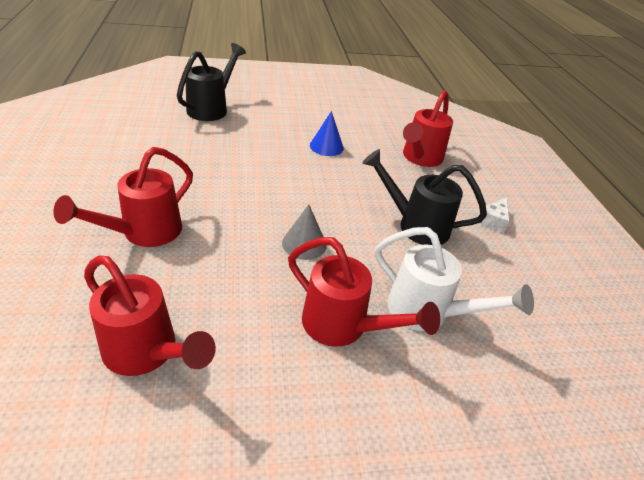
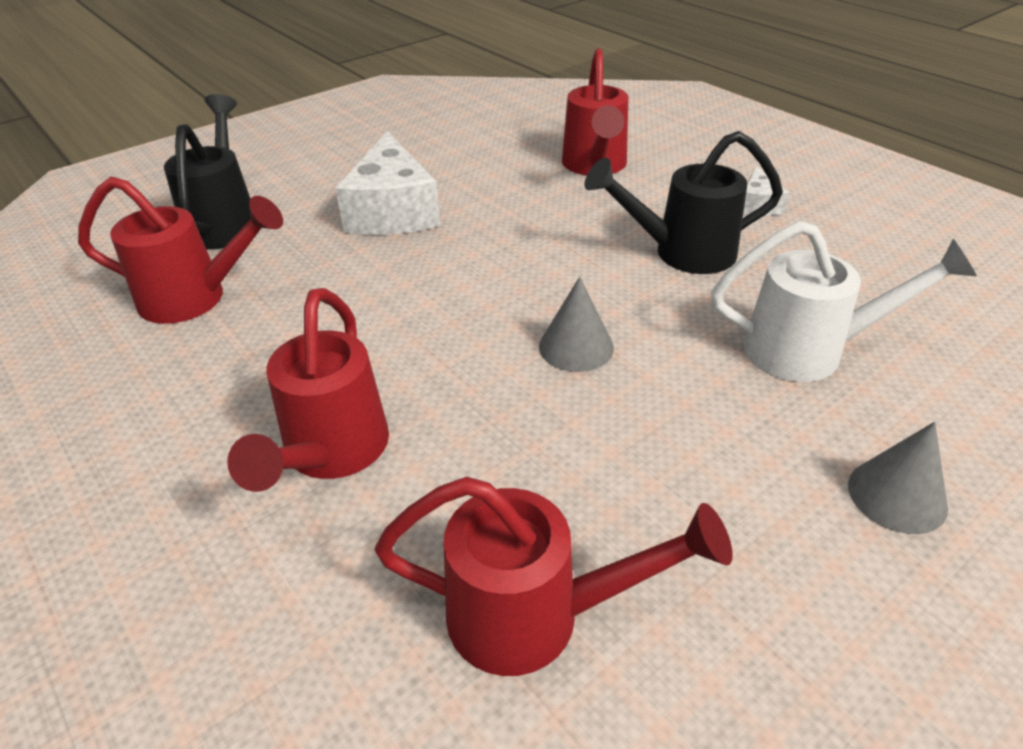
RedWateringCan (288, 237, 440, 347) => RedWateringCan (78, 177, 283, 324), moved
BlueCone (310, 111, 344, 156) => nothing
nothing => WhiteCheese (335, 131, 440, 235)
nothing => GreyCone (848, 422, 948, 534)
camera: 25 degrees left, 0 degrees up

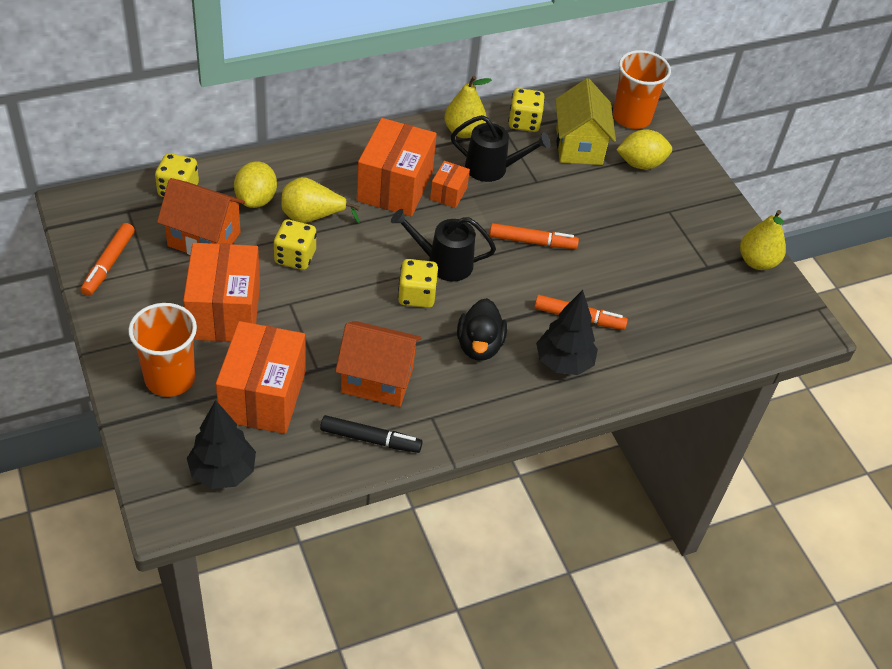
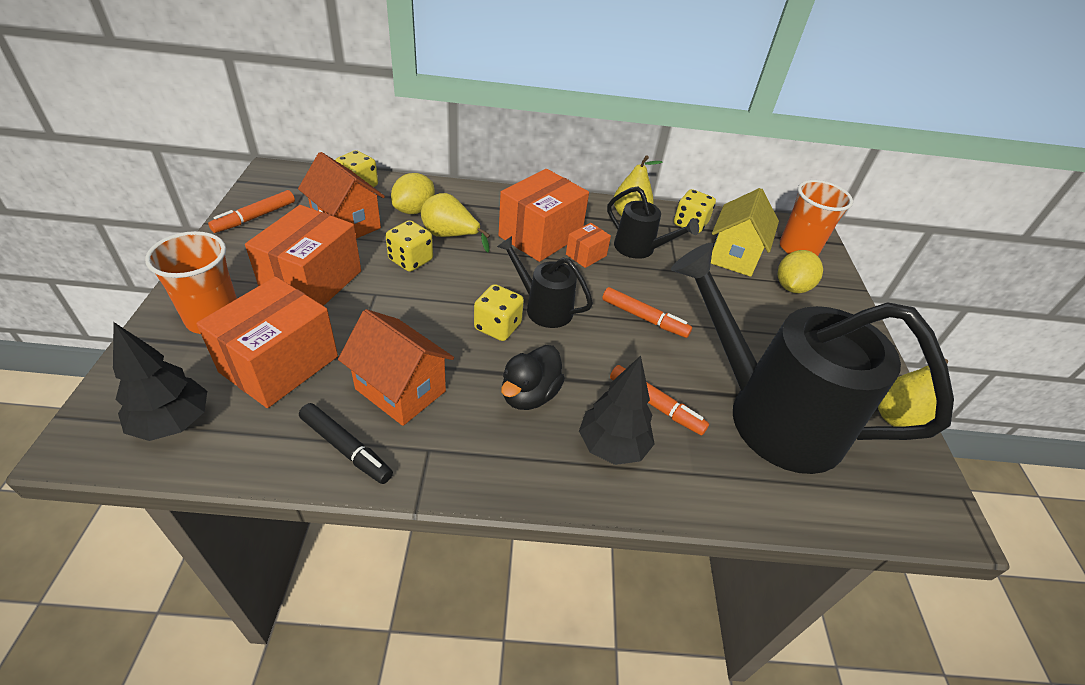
YellowLemon (616, 129, 672, 170) => YellowLemon (778, 250, 823, 293), 75 degrees counterclockwise
nothing => BlackWateringCan (671, 243, 954, 474)
camera: 25 degrees right, 5 degrees down

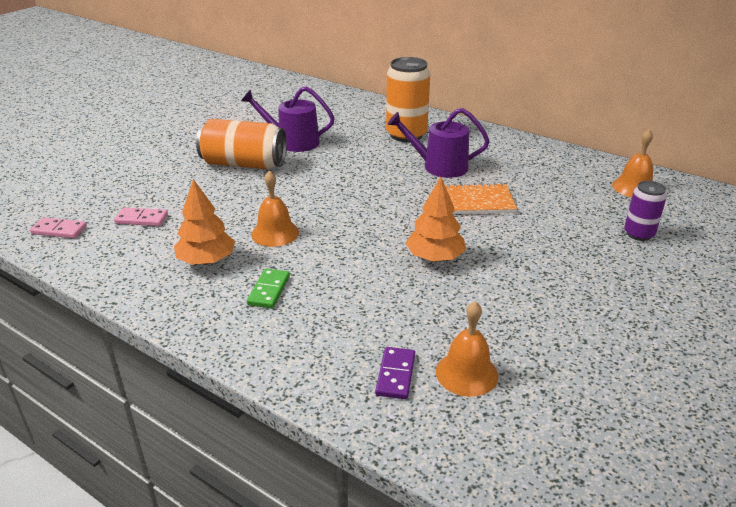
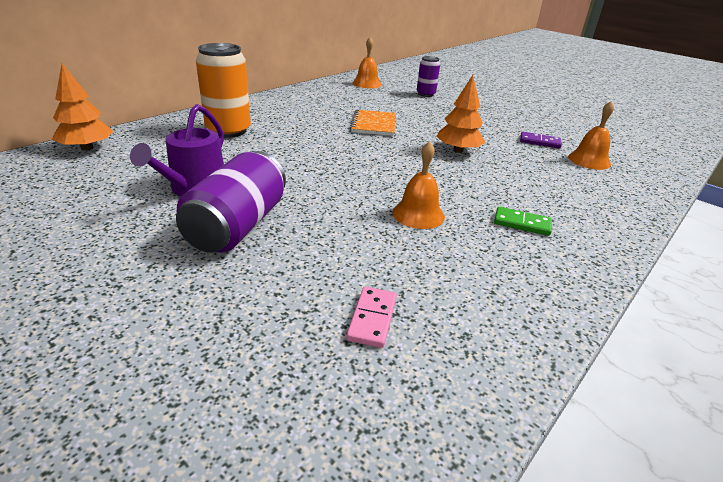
PinkDomino (30, 217, 87, 238) => nothing
OrangeTree (174, 179, 235, 265) => OrangeTree (52, 63, 113, 151), moved
OrangeCan (196, 119, 287, 170) => PurpleCan (176, 151, 286, 253)
PurpleDomino (375, 347, 415, 399) => PurpleDomino (520, 132, 562, 149), moved
PurpleWateringCan (387, 108, 490, 178) => nothing
camera: 85 degrees left, 0 degrees up

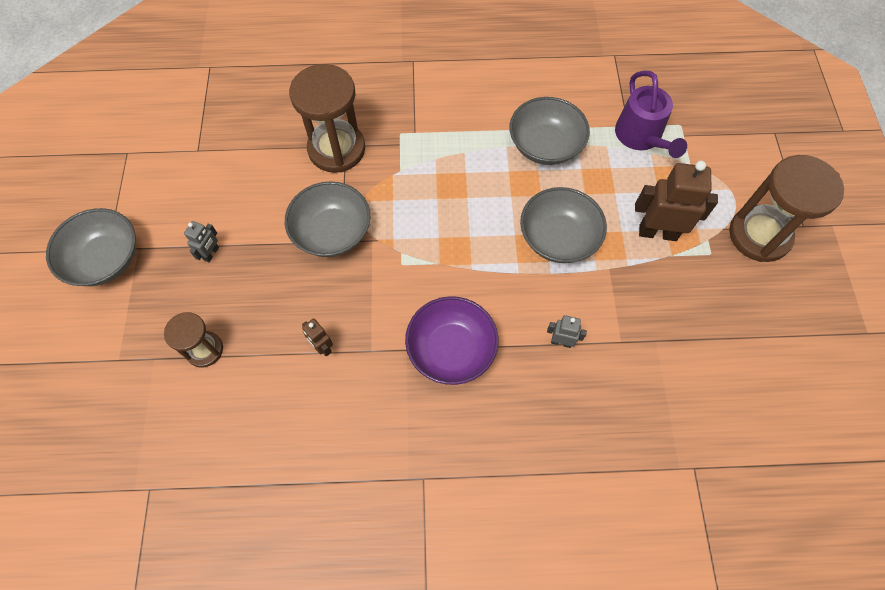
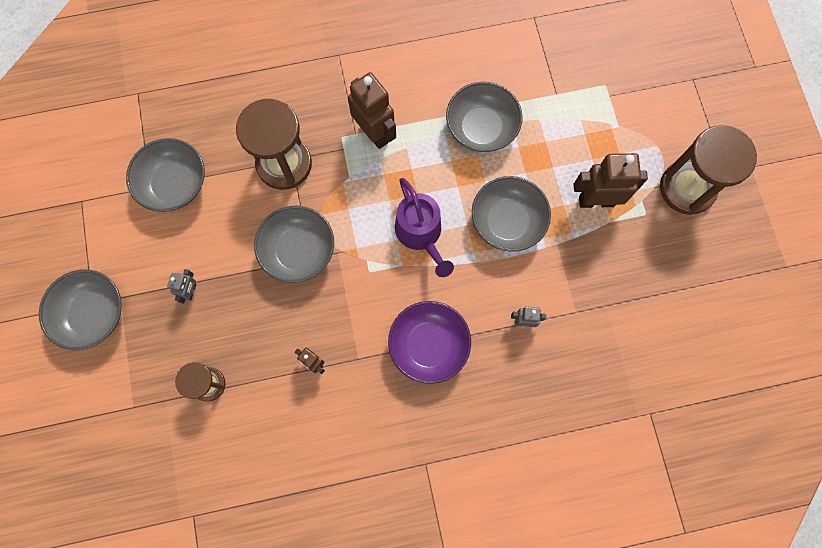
PurpleWateringCan (615, 71, 687, 158) => PurpleWateringCan (395, 178, 454, 277), moved
nothing => GreyBowl (126, 138, 205, 212)
nothing => BrownRobot (348, 72, 396, 149)
camera: 10 degrees left, 10 degrees up

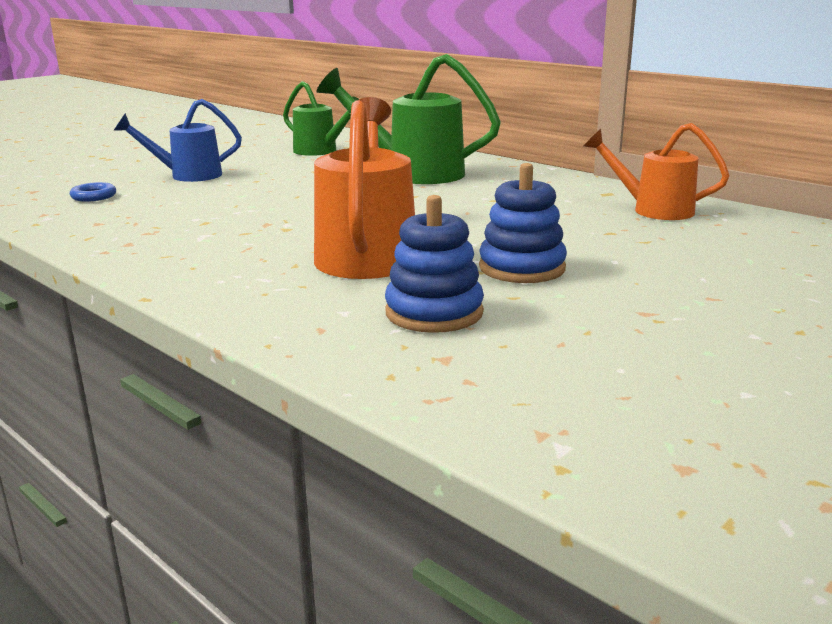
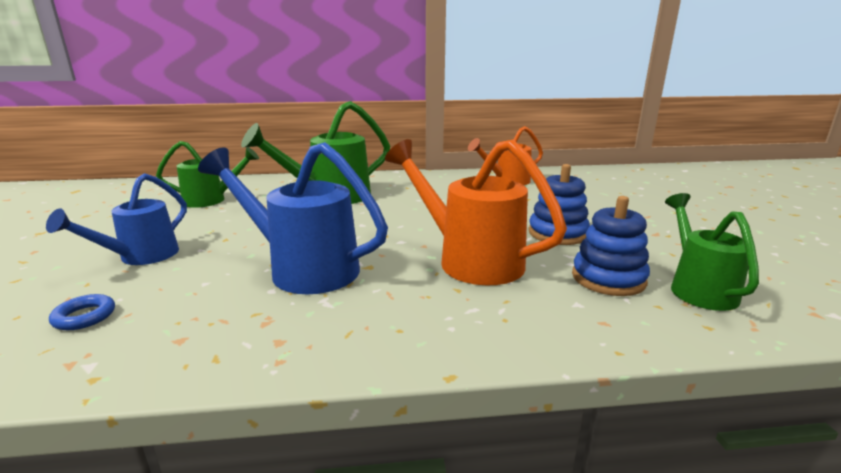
nothing => BlueWateringCan (198, 142, 388, 294)
nothing => GreenWateringCan (665, 193, 759, 311)
camera: 50 degrees left, 0 degrees up

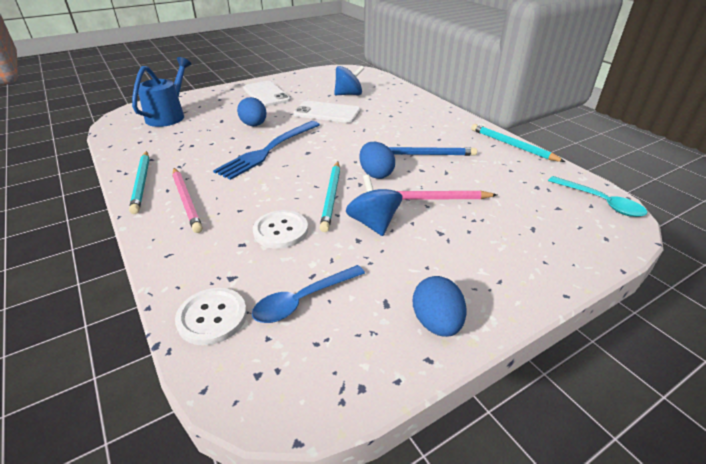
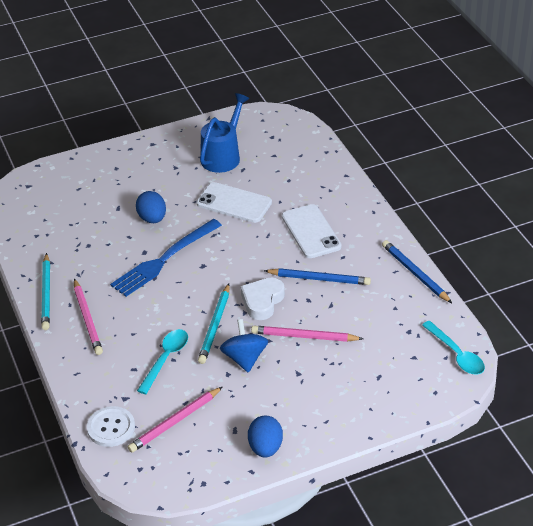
BlueWateringCan (132, 57, 191, 127) => BlueWateringCan (200, 93, 250, 173), moved
WhitePhone (243, 81, 291, 107) => WhitePhone (282, 204, 342, 258), moved
BlueSpoon (252, 265, 365, 323) => PinkPencil (128, 387, 222, 453)
WhiteButton (253, 210, 308, 249) => TurquoiseSpoon (137, 329, 188, 394)
BlueSpinningTop (334, 65, 364, 95) => nothing
BlueEgg (359, 142, 395, 179) => WhiteHeart (241, 278, 285, 320)
TurquoisePencil (471, 124, 565, 162) => BluePencil (382, 240, 452, 303)
camera: 10 degrees right, 5 degrees up

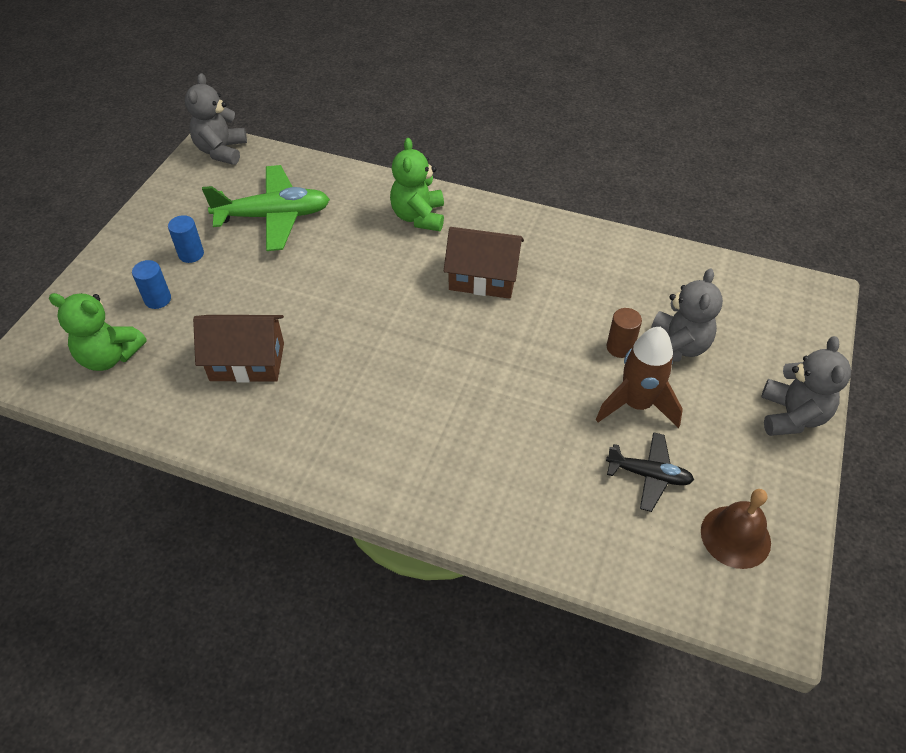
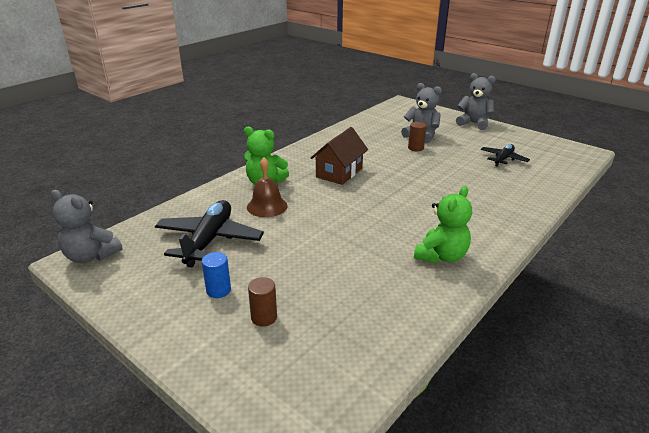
GreenTeddyBear (49, 293, 147, 371) => GreenTeddyBear (414, 186, 472, 264), moved
BlueCylinder (132, 260, 171, 309) => BrownCylinder (248, 277, 277, 327)
BrownHouse (193, 315, 284, 383) => nothing
GreenPlane (202, 165, 330, 251) => BlackPlane (155, 200, 264, 267)
BrownRocket (596, 327, 683, 428) => nothing
BrownBell (701, 489, 771, 569) => BrownBell (247, 158, 288, 217), moved
camera: 70 degrees left, 20 degrees down

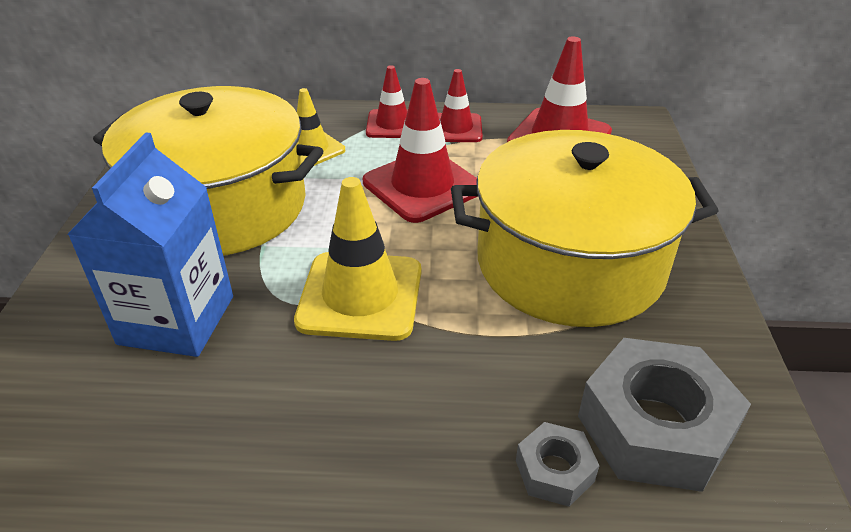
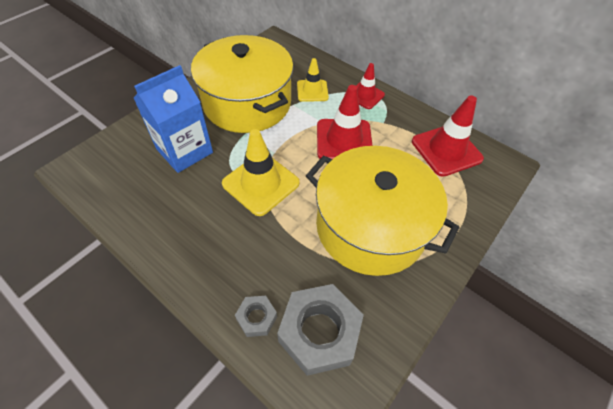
RedTrafficCone (438, 69, 483, 142) => nothing
camera: 35 degrees right, 15 degrees up

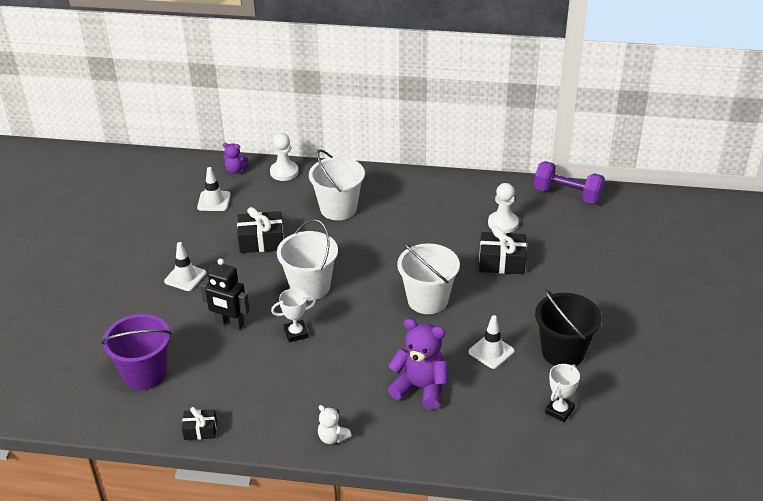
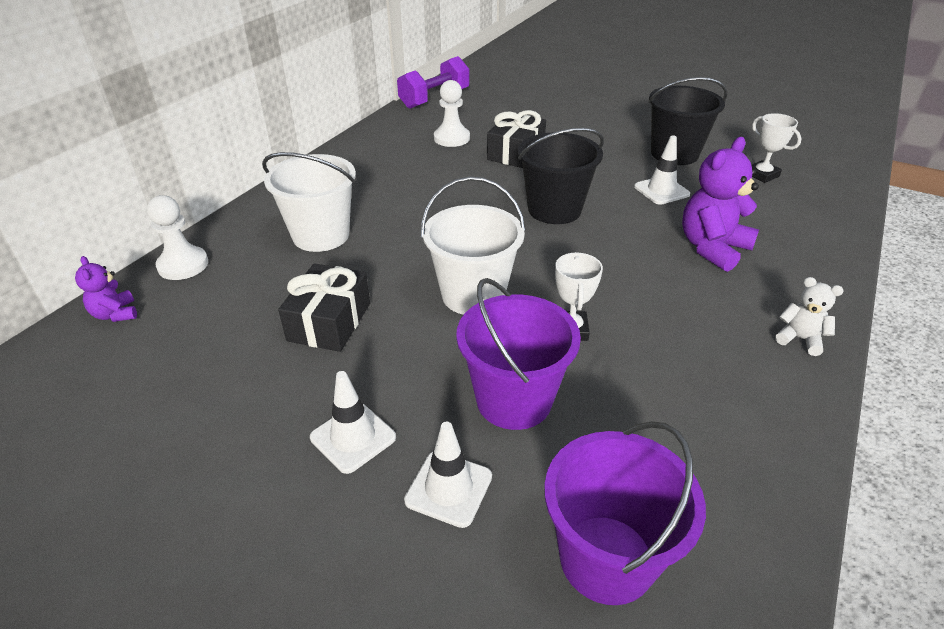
BlackGift (182, 407, 217, 440) => nothing
WhiteTrafficCone (197, 167, 231, 211) => WhiteTrafficCone (404, 422, 492, 528), moved
BlackRobot (200, 259, 250, 330) => PurpleBucket (456, 278, 581, 430)
PurpleTeddyBear (223, 143, 249, 174) => PurpleTeddyBear (75, 256, 137, 322), 120 degrees clockwise
WhiteTeddyBear (318, 405, 352, 444) => WhiteTeddyBear (775, 277, 844, 356), 120 degrees counterclockwise
WhiteBucket (397, 243, 460, 314) => BlackBucket (518, 128, 604, 224)
camera: 70 degrees left, 0 degrees up

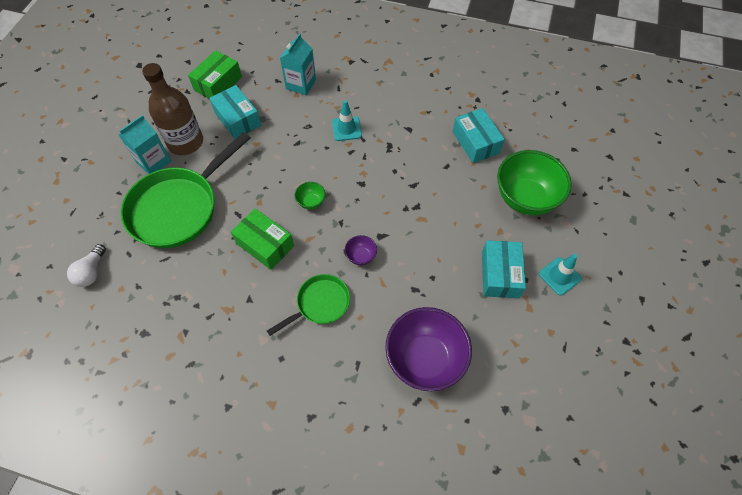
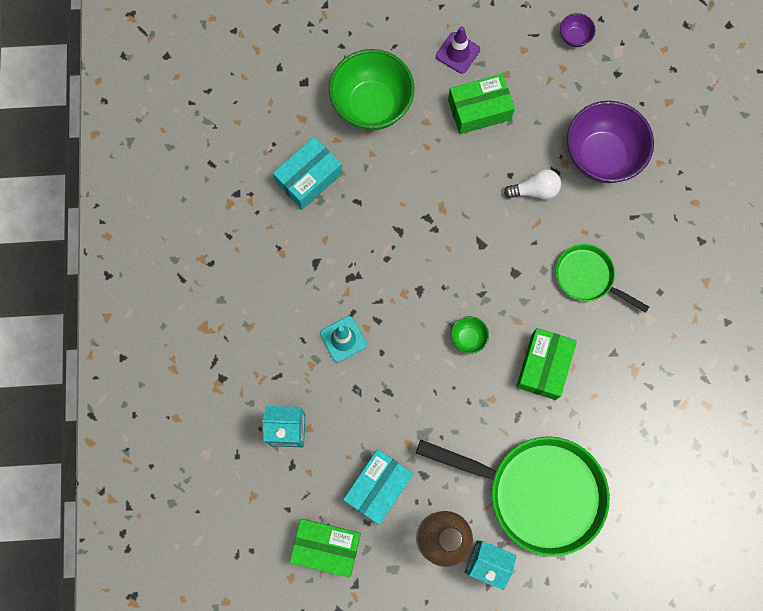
WhiteLightBulb (67, 244, 106, 287) => WhiteLightBulb (504, 169, 561, 200), moved
PurpleBowl (345, 235, 377, 265) => PurpleBowl (560, 13, 596, 47), moved
TurquoiseBox (482, 240, 526, 298) => GreenBox (448, 74, 515, 134)
TurquoiseTrafficCone (539, 254, 582, 296) => PurpleTrafficCone (436, 26, 480, 74)
camera: 110 degrees left, 15 degrees up

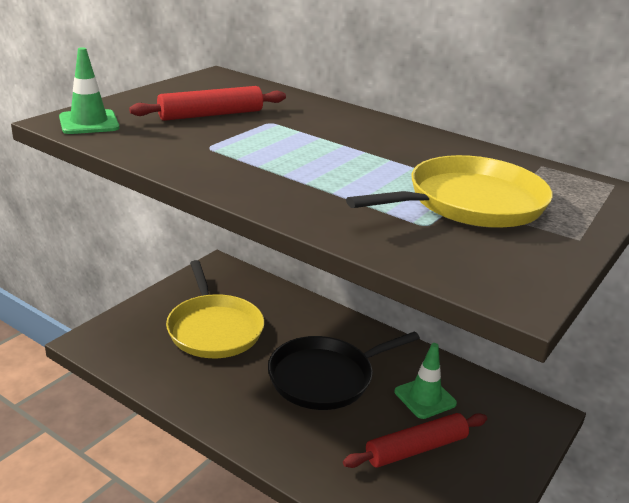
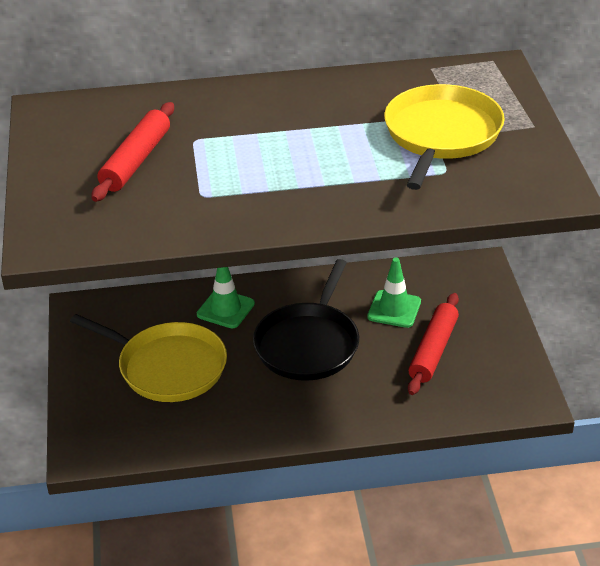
GreenTrafficCone (59, 47, 119, 134) => GreenTrafficCone (197, 267, 255, 329), moved
camera: 40 degrees left, 10 degrees up

